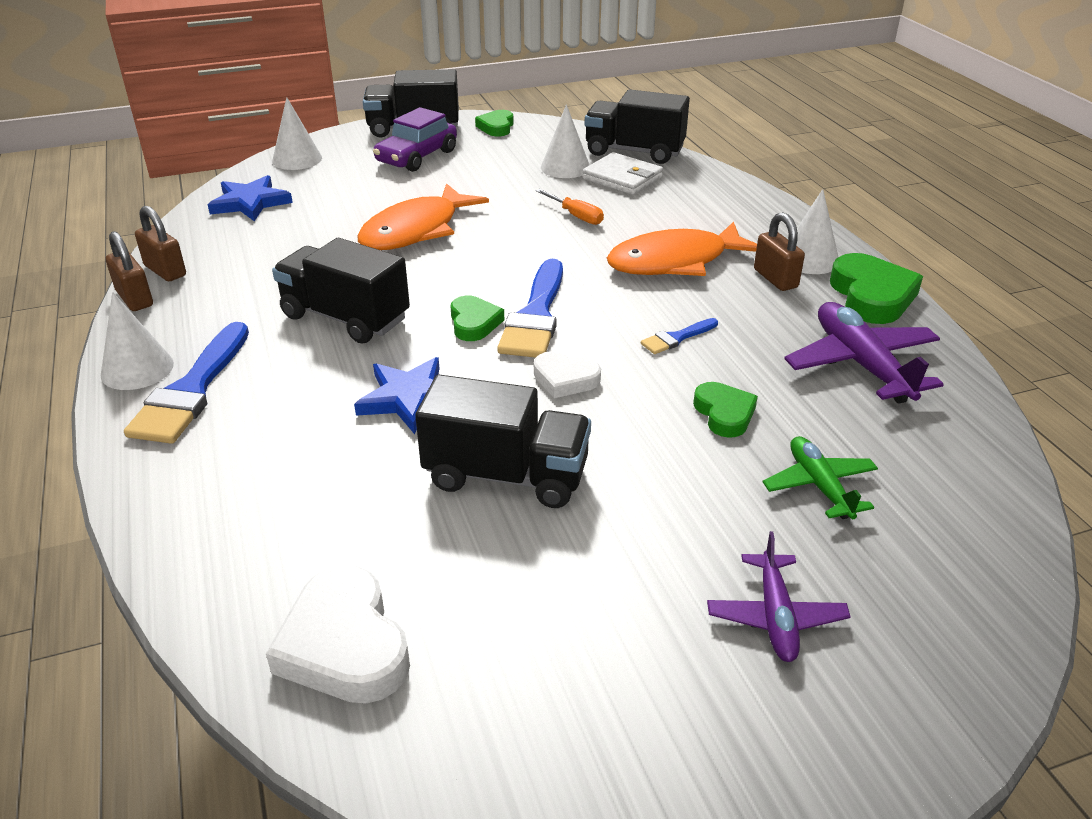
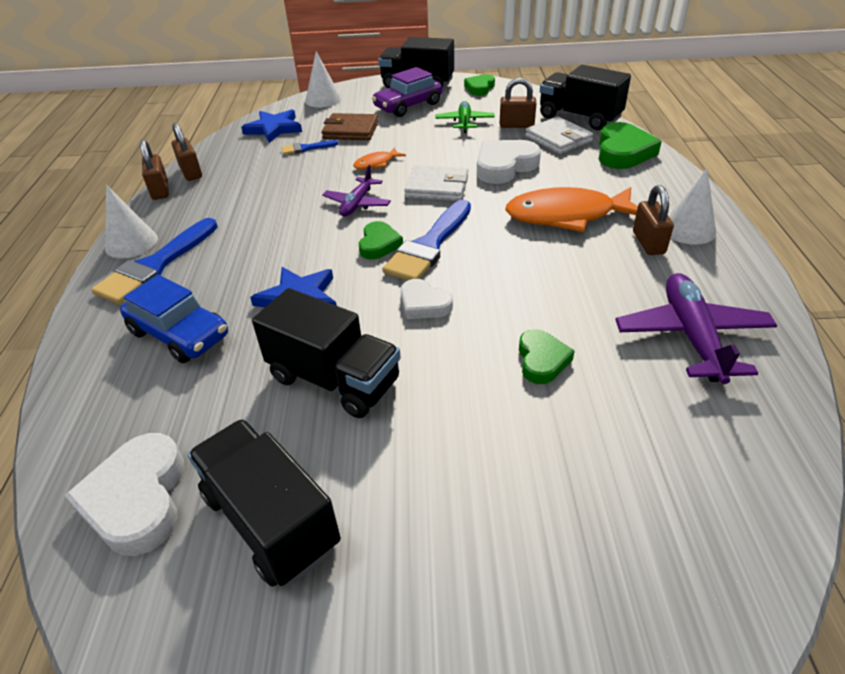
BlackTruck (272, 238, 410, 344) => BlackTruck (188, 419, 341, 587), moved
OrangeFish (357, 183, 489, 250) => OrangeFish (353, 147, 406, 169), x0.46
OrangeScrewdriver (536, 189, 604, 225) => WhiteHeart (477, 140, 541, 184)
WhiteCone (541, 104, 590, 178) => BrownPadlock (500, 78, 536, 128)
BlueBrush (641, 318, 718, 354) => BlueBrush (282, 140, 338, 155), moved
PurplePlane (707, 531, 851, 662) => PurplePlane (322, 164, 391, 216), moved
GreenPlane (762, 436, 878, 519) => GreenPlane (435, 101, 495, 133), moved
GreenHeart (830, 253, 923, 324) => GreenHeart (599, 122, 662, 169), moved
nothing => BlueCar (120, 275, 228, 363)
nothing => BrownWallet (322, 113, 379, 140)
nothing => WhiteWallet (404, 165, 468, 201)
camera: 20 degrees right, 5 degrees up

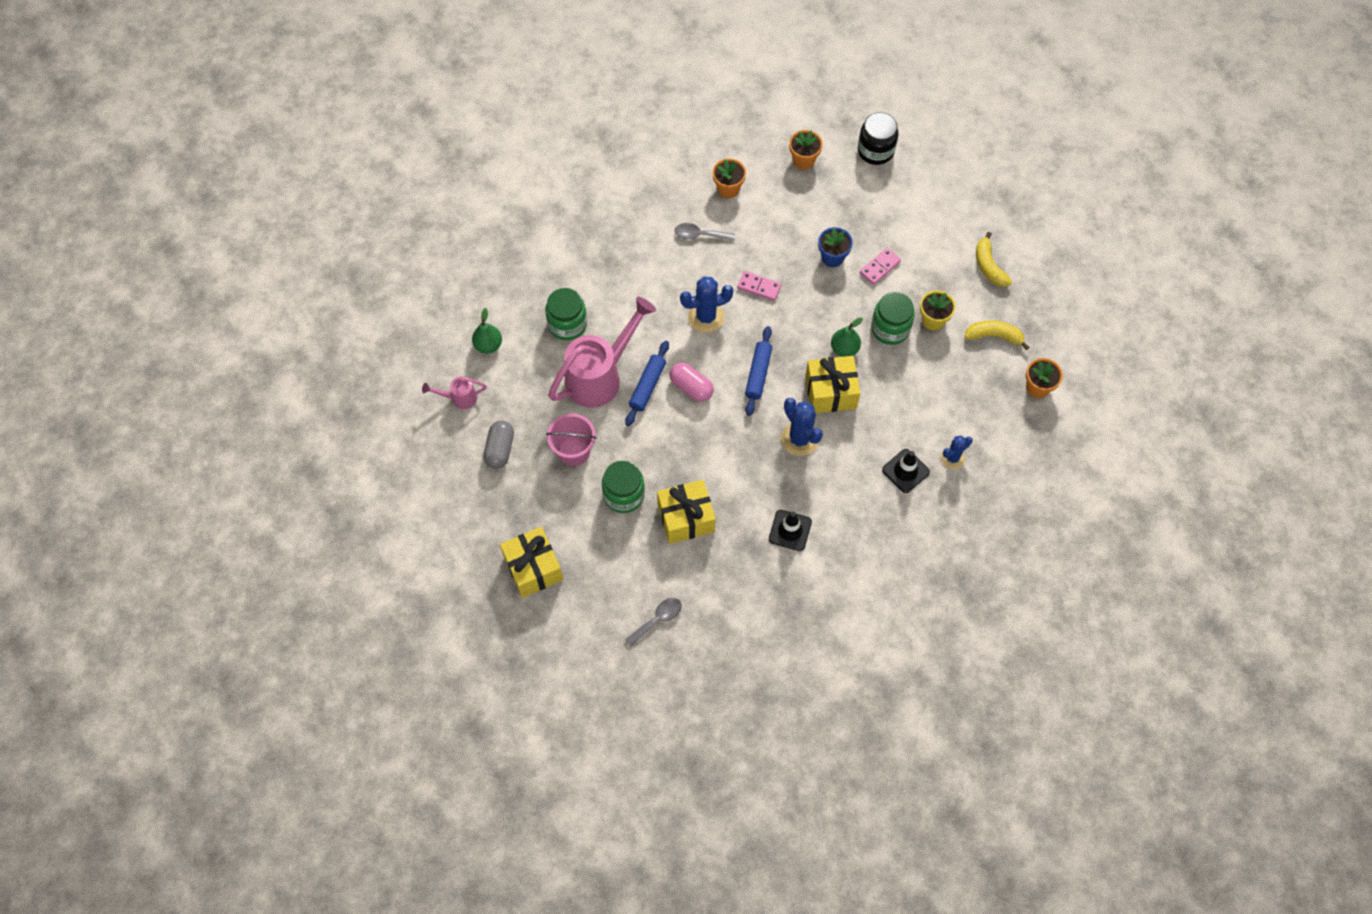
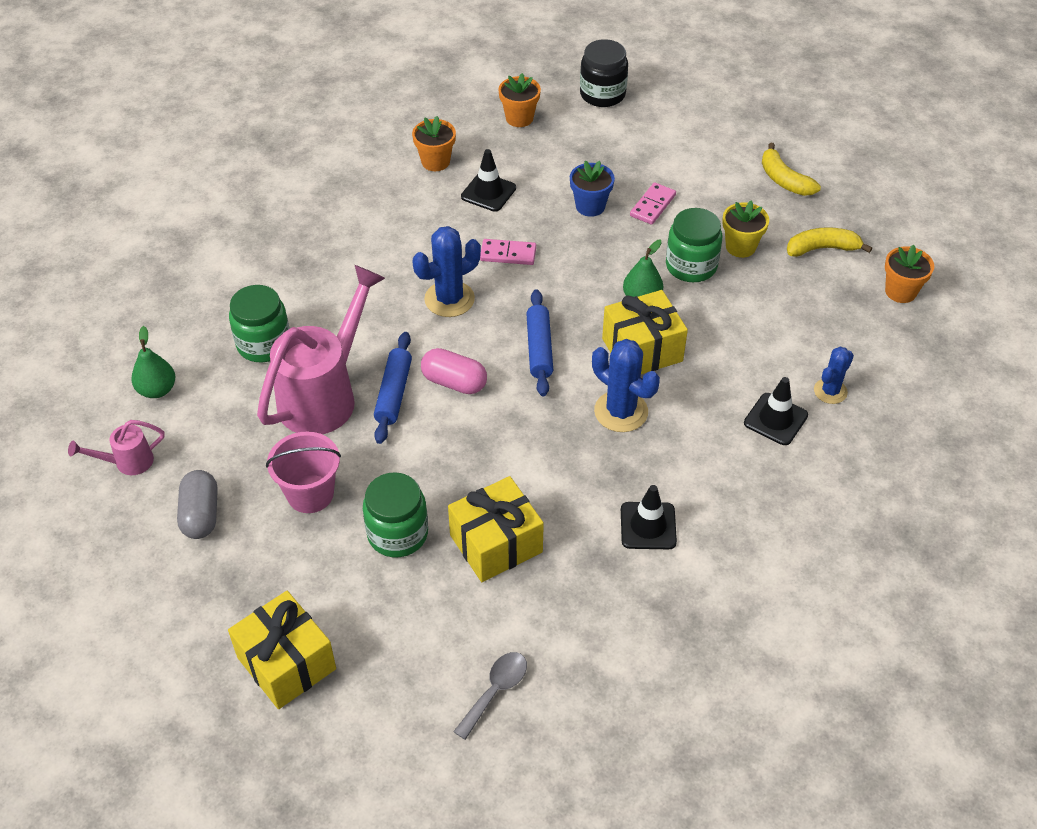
GreySpoon (675, 223, 735, 241) => nothing
nothing => BlackTrafficCone (461, 149, 516, 212)
camera: 15 degrees left, 15 degrees down

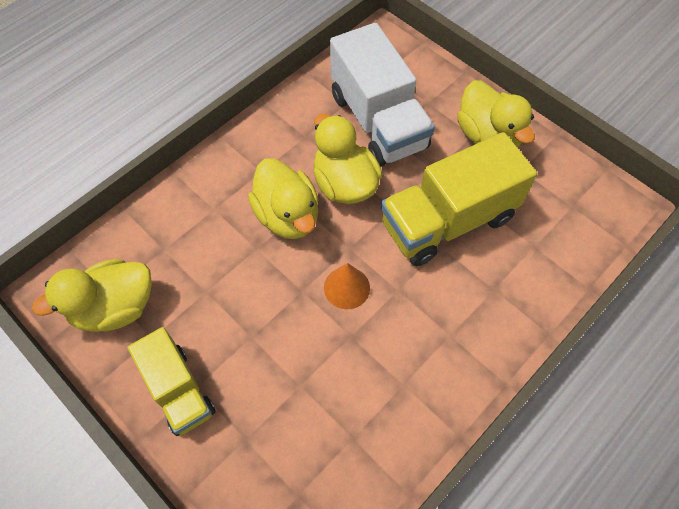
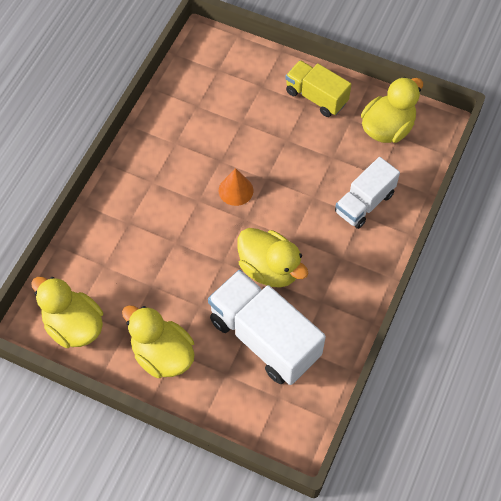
YellowDuck (248, 158, 318, 239) => YellowDuck (31, 277, 103, 348), moved
YellowTruck (381, 132, 537, 266) => nothing
nothing => WhiteTruck (335, 157, 400, 229)
camera: 160 degrees right, 0 degrees up

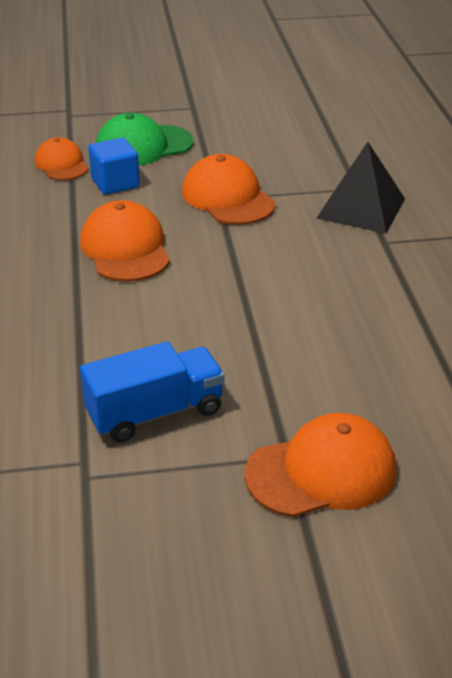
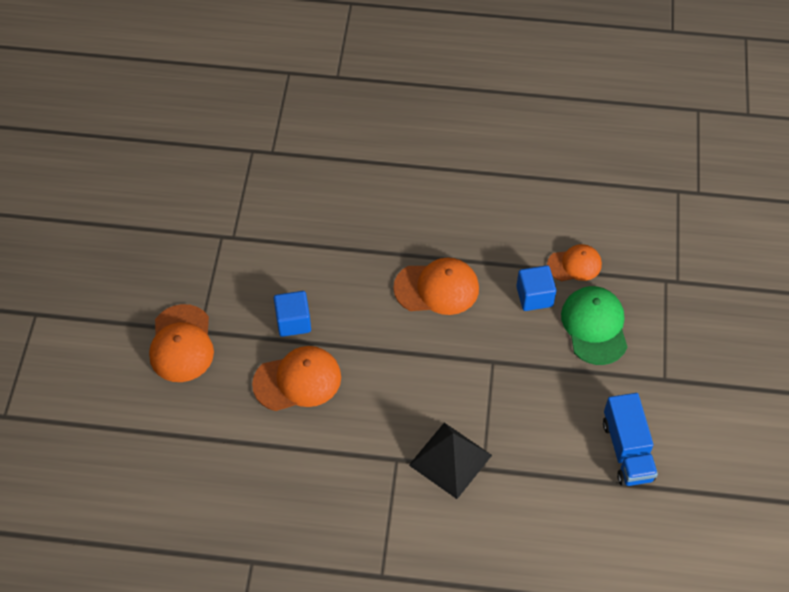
BlueTruck (80, 342, 225, 443) => BlueTruck (603, 393, 658, 486), moved
OrangeCap (182, 154, 276, 225) => OrangeCap (252, 346, 341, 411), moved
nothing => BlueCube (274, 291, 311, 337)
camera: 105 degrees right, 20 degrees up

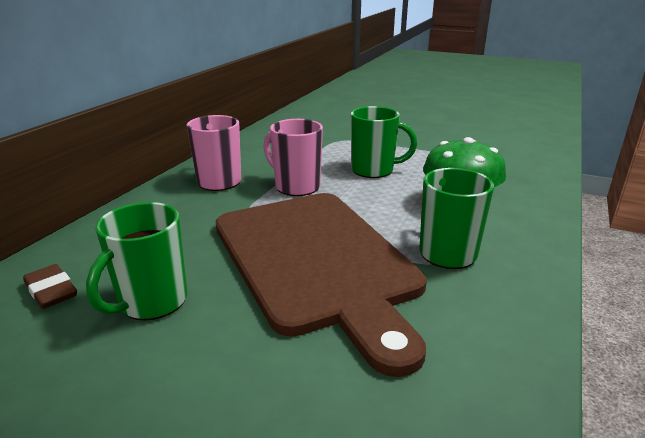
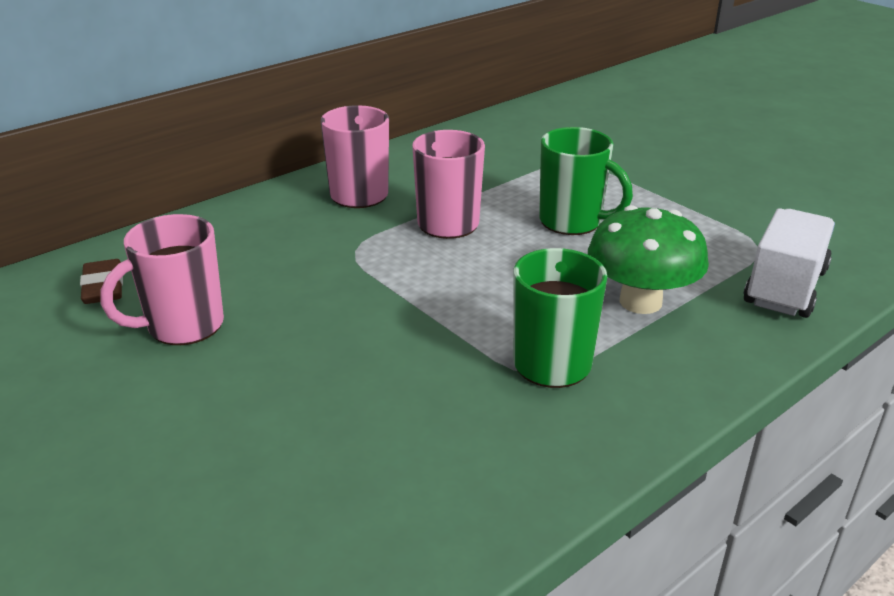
GreenMug (86, 202, 187, 321) => PinkMug (100, 214, 224, 345)
BrownCuttingBoard (216, 193, 427, 377) => nothing
nothing => WhiteTruck (744, 208, 835, 318)
camera: 25 degrees right, 5 degrees up

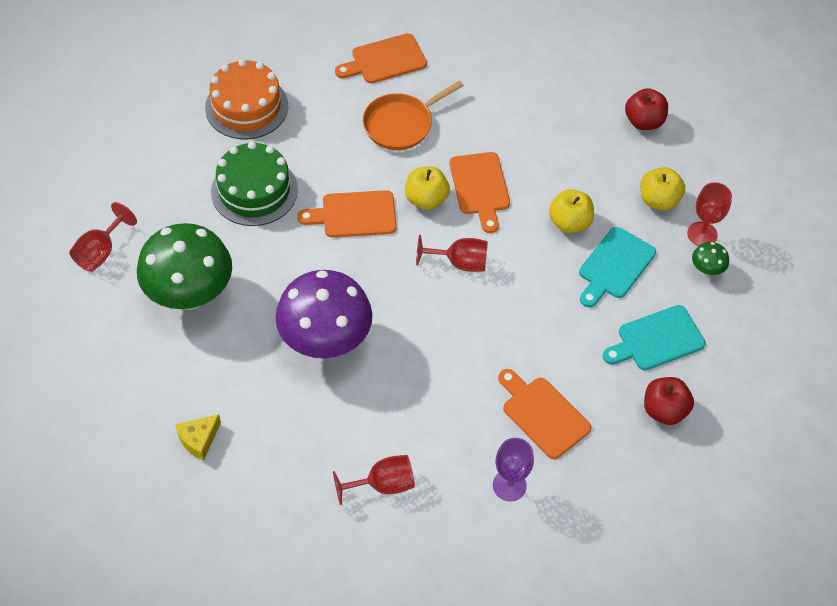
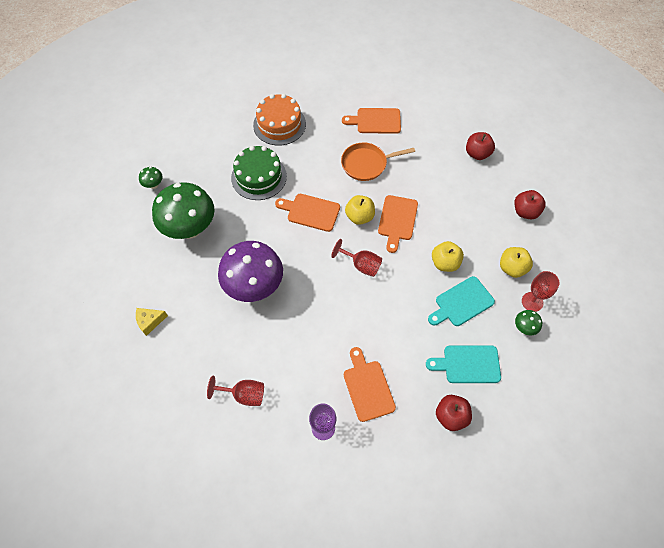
RedGoblet (69, 202, 137, 272) => GreenMushroom (139, 167, 163, 189)
nothing => RedApple (466, 132, 495, 160)
camera: 25 degrees right, 5 degrees up

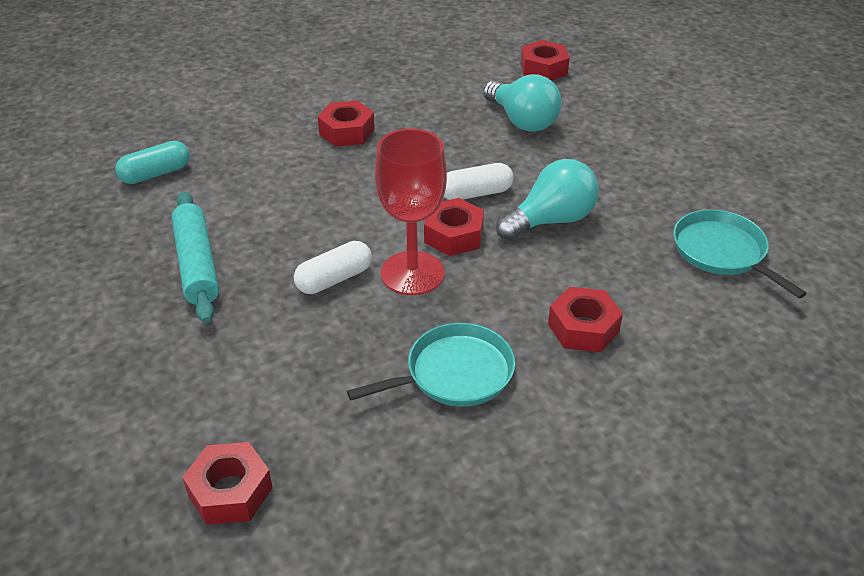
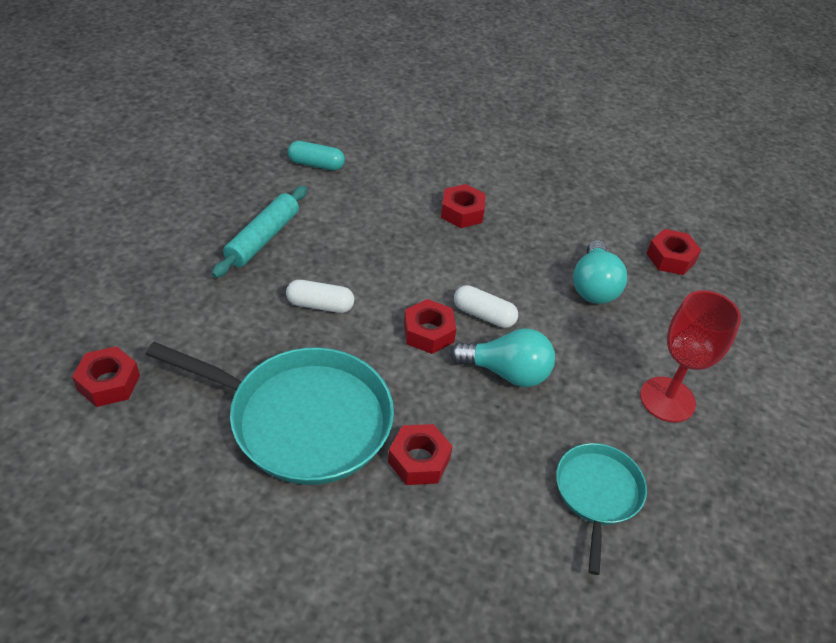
TurquoisePan (347, 323, 515, 407) => TurquoisePan (146, 342, 394, 485), x1.82
RedGoblet (375, 129, 447, 295) => RedGoblet (640, 290, 741, 422), moved
camera: 40 degrees right, 5 degrees up

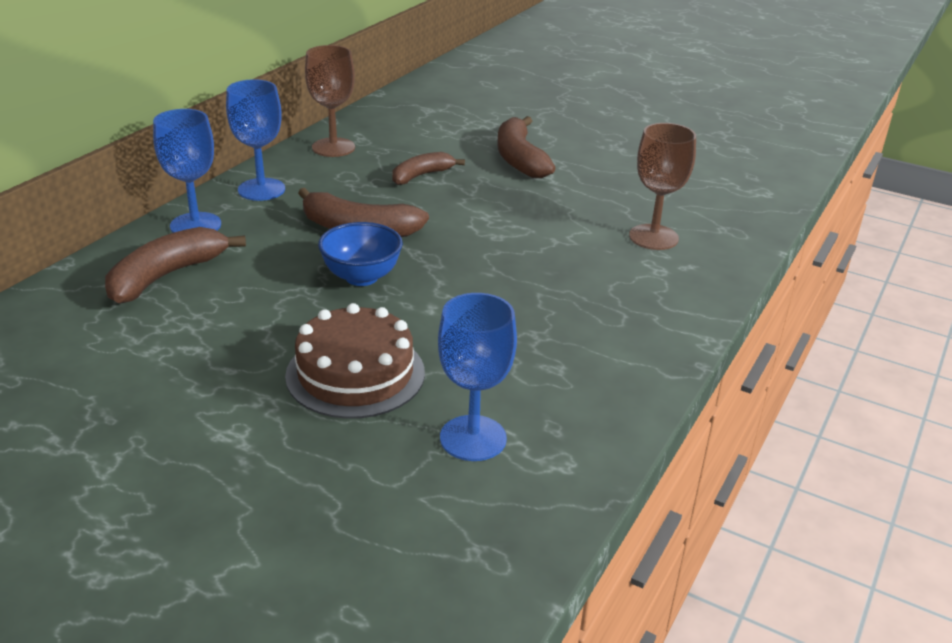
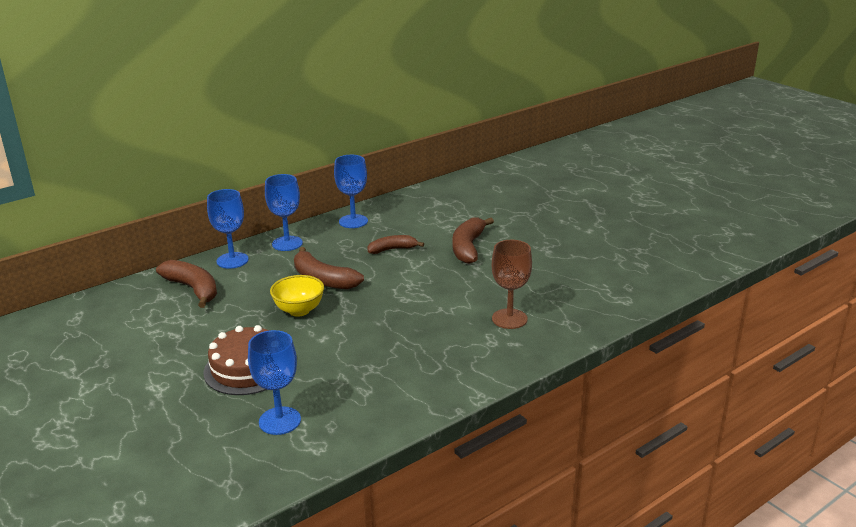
BrownBanana (105, 227, 246, 304) => BrownBanana (156, 260, 217, 308), 75 degrees clockwise
BrownGoblet (305, 45, 355, 157) => BlueGoblet (334, 155, 368, 228)
BlueBowl (318, 222, 403, 286) => YellowBowl (270, 275, 324, 317)
camera: 25 degrees right, 5 degrees down

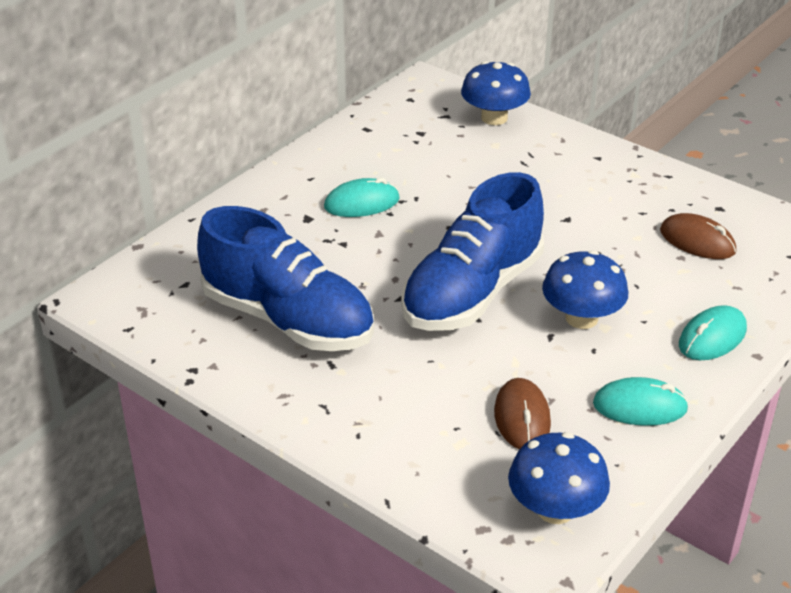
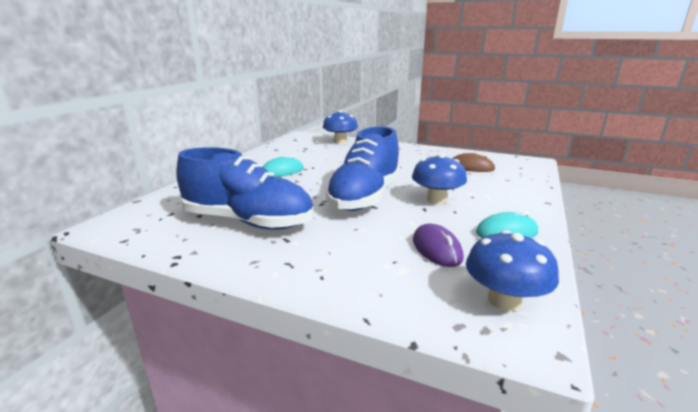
BrownMouse (494, 378, 551, 449) => PurpleMouse (413, 224, 464, 267)
TurquoiseMouse (679, 305, 747, 360) => nothing
camera: 15 degrees left, 15 degrees down

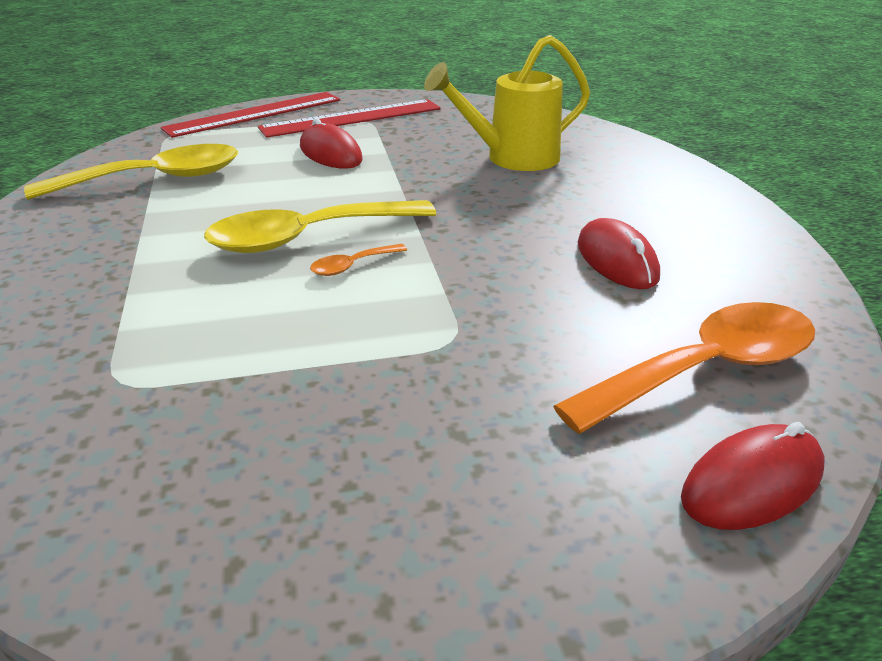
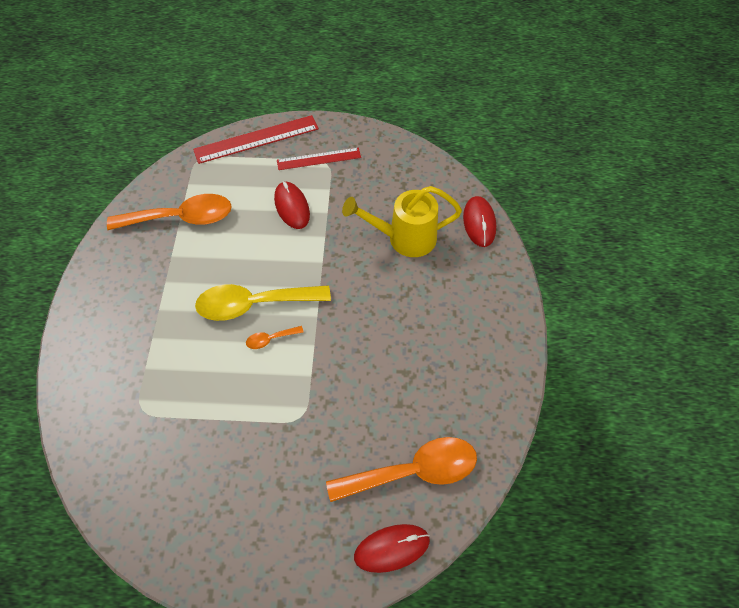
YellowSpoon (24, 144, 238, 200) => OrangeSpoon (107, 194, 232, 230)
RedRuler (258, 99, 441, 138) => RedRuler (277, 148, 361, 170), x0.66
RedMouse (578, 218, 660, 289) => RedMouse (463, 196, 496, 247), moved
camera: 15 degrees right, 25 degrees up

